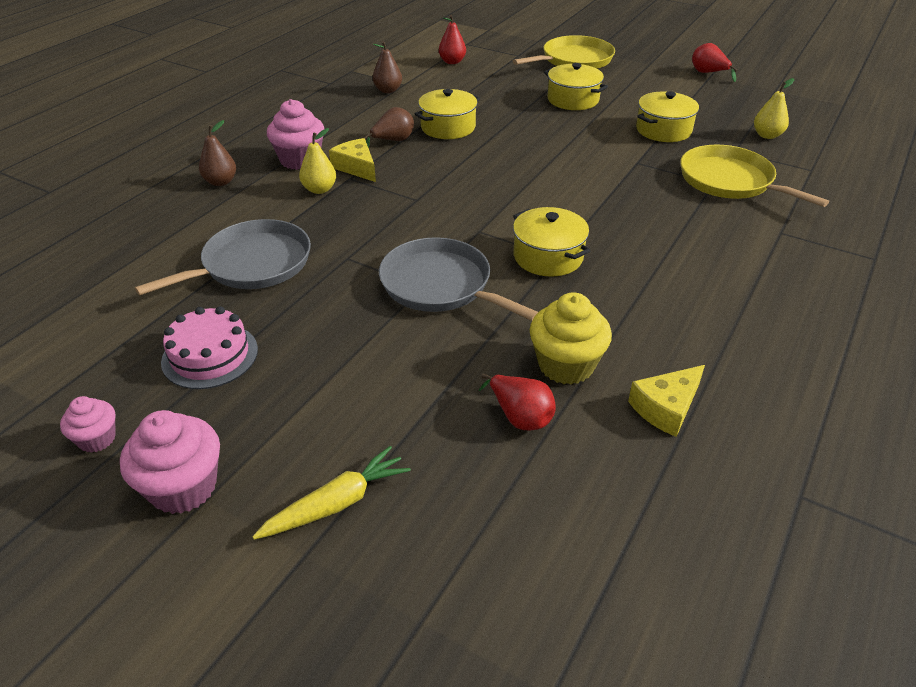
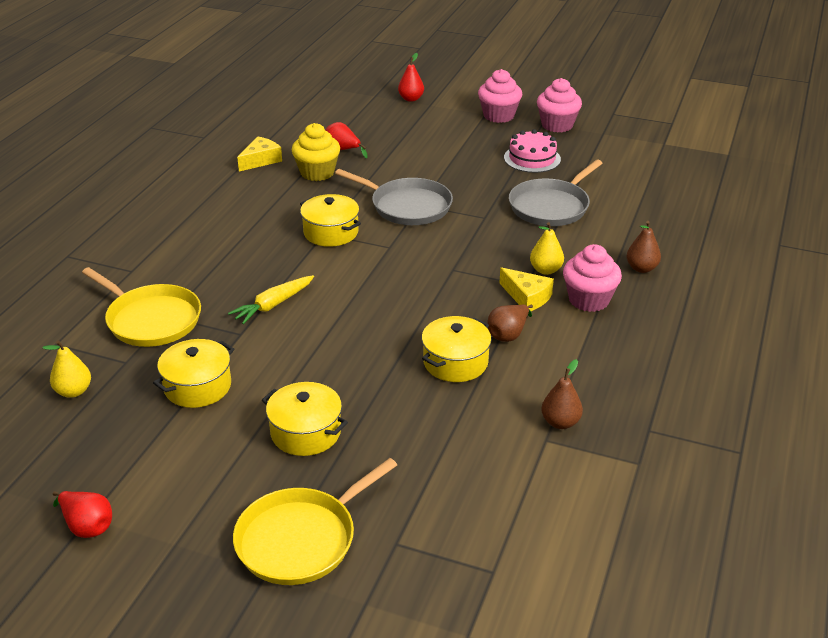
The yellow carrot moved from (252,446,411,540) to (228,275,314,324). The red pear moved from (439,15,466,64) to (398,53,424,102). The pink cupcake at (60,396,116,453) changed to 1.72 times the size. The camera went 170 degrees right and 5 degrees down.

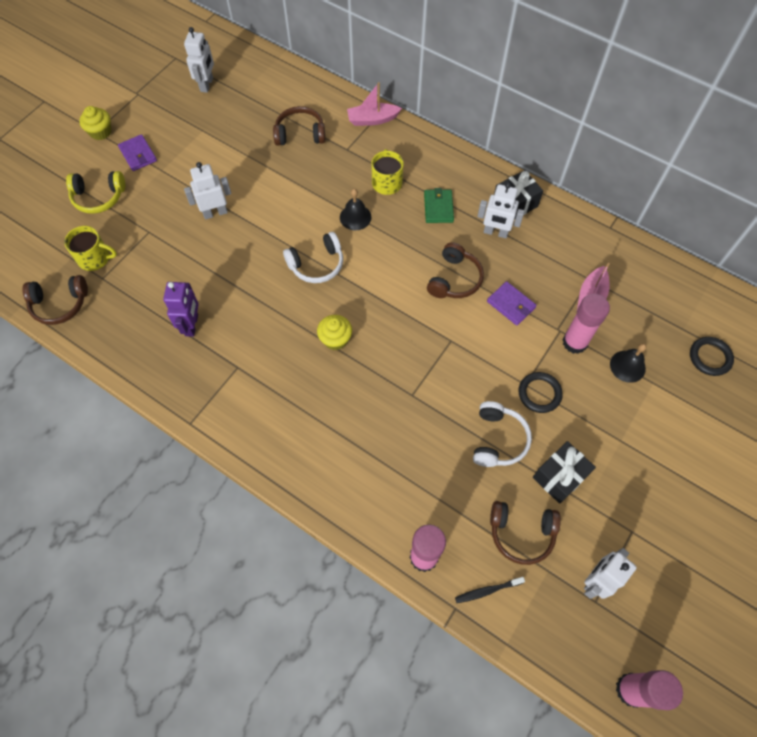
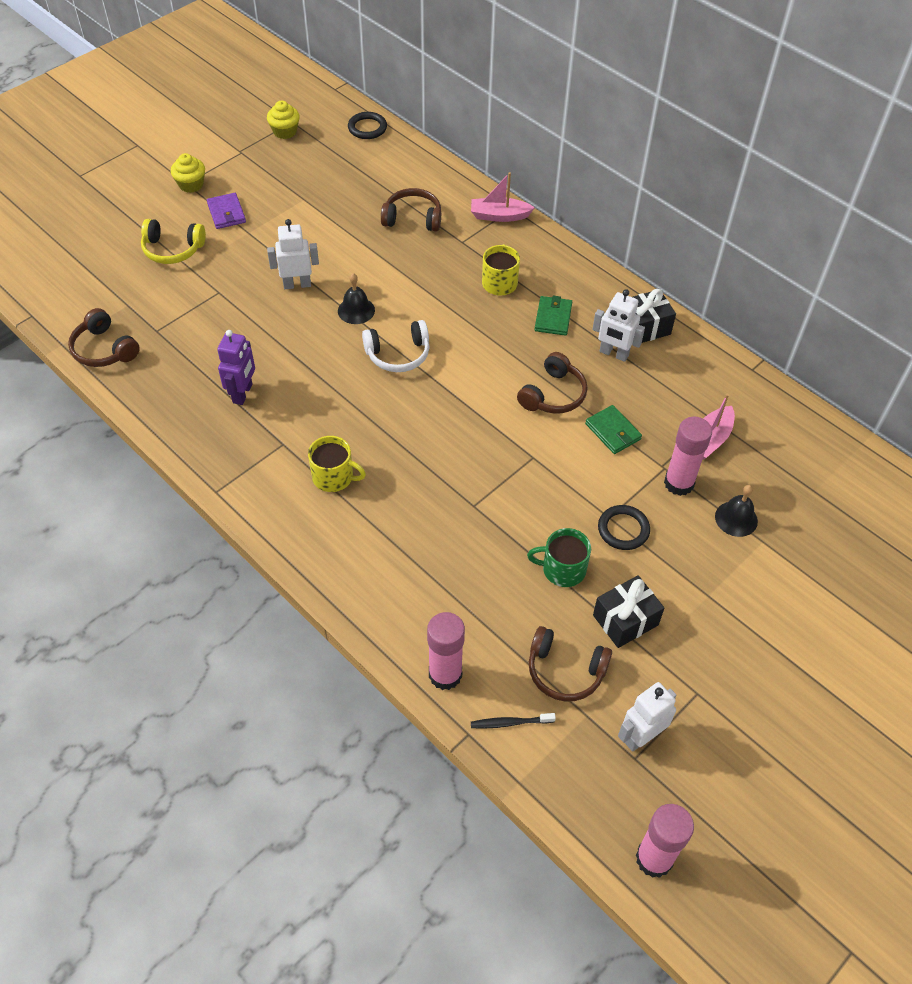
The brown headphones at (22,275,88,325) turned 45 degrees clockwise. The yellow cupcake moved from (317,315,352,350) to (267,101,300,139). The yellow mug moved from (64,226,117,271) to (308,436,366,492). The black bell moved from (340,189,371,230) to (338,273,375,324). The black ring moved from (690,337,734,376) to (348,112,387,139). The white headphones at (473,401,532,467) was replaced by the green mug at (527,528,591,587). The purple wallet at (487,281,537,326) became the green wallet at (585,405,642,454). The white robot at (184,27,214,93) disappeared. The camera went 10 degrees right and 10 degrees down.

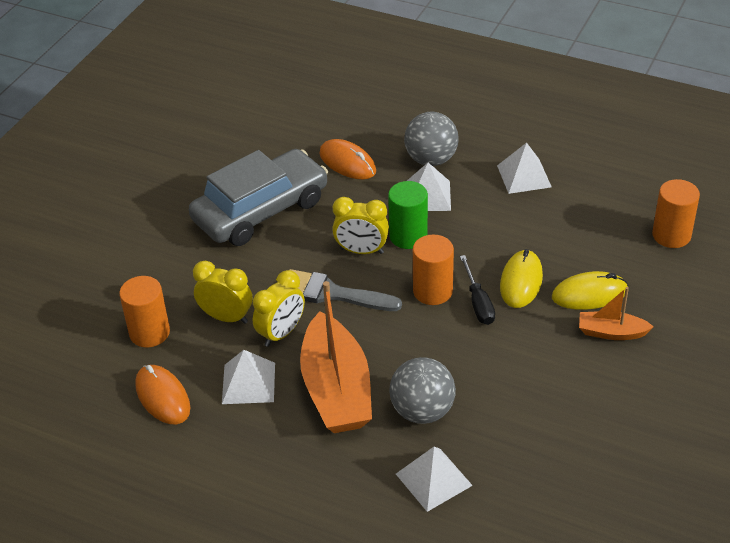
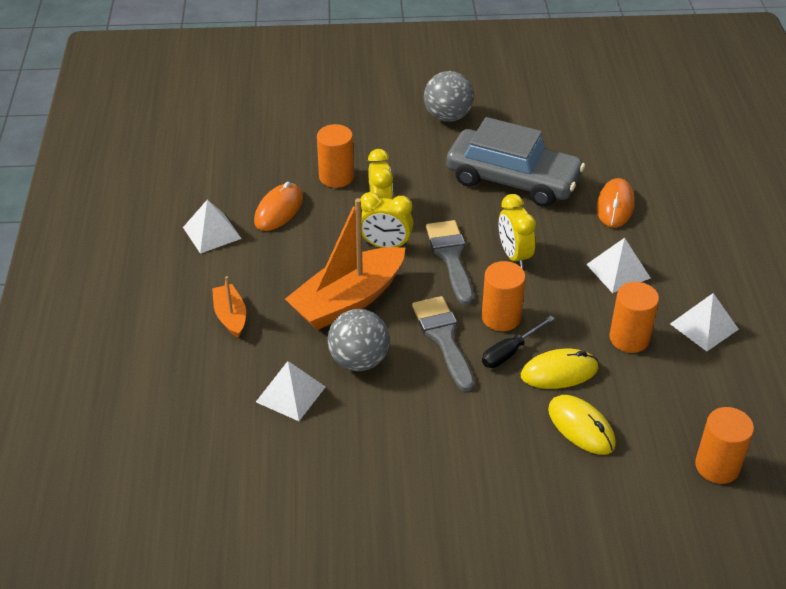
The white pyramid moved from (222,350,275,404) to (183,200,242,254). The orange boat moved from (579,287,654,340) to (212,276,246,338). The grey brush at (412,296,474,392) appeared. The grey ball moved from (404,112,459,166) to (424,71,474,122). The orange cylinder at (610,282,659,353) appeared. The green cylinder at (388,181,428,249) disappeared. The camera went 60 degrees right and 0 degrees up.

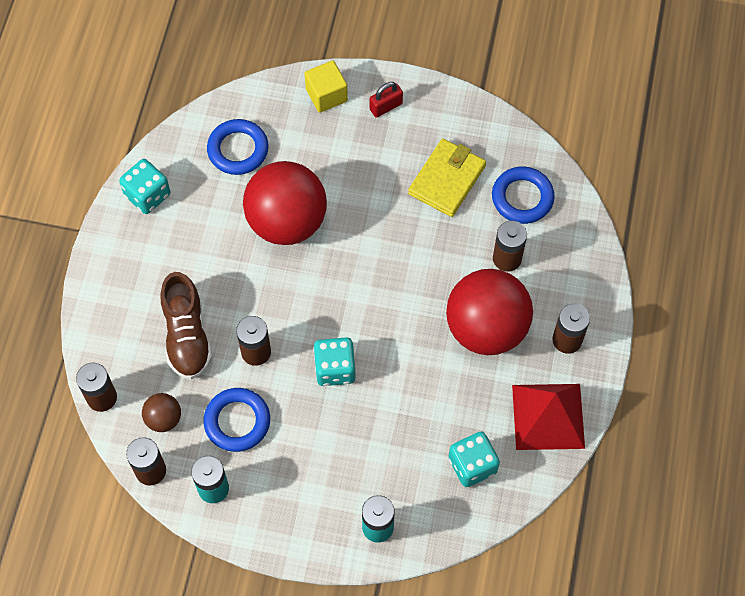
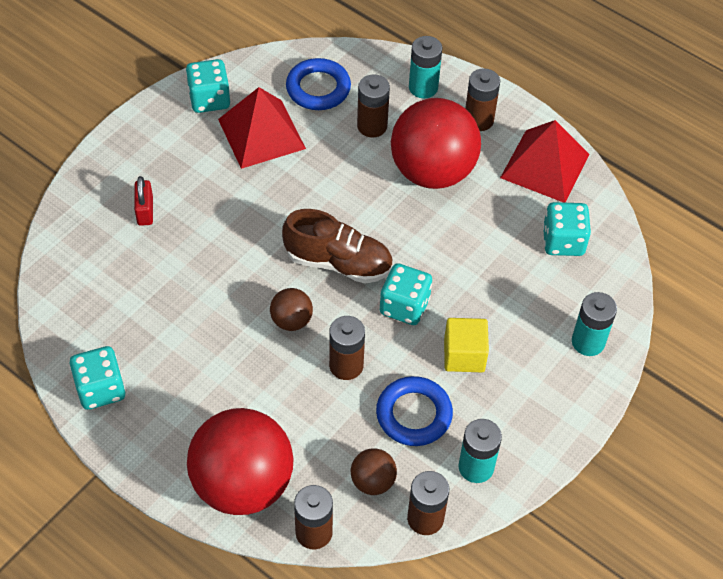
The red padlock moved from (370,82,403,118) to (134,176,153,226). The turquoise dice at (186,59,230,113) appeared. The red ball moved from (243,161,327,245) to (187,408,294,515). The yellow wallet at (408,139,486,217) was replaced by the red pyramid at (218,87,306,169). The brown ball at (270,288,313,331) appeared. The brown shoe moved from (160,272,212,379) to (282,209,393,283). The turquoise battery at (409,36,443,98) appeared. The yellow cube moved from (304,61,348,113) to (444,318,489,372). The blue ring at (207,119,269,175) disappeared. The camera went 65 degrees left and 10 degrees down.

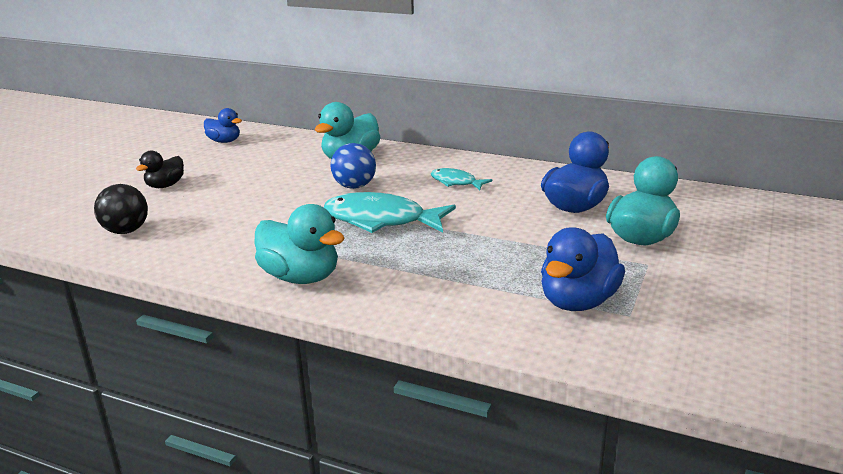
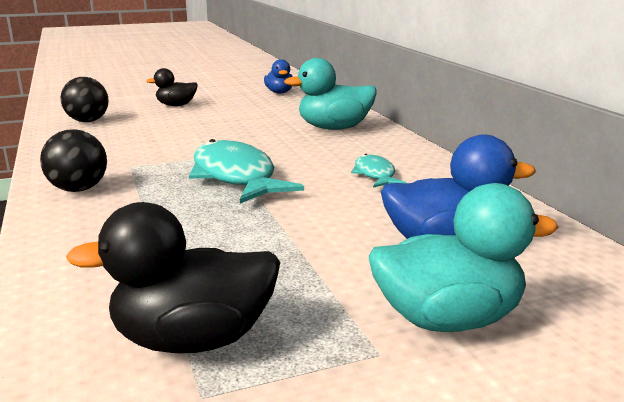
The turquoise duck at (254,204,345,284) was replaced by the black ball at (40,129,107,192). The blue duck at (541,227,625,311) became the black duck at (66,202,280,353). The blue ball at (330,143,376,189) disappeared. The camera went 45 degrees right and 5 degrees down.

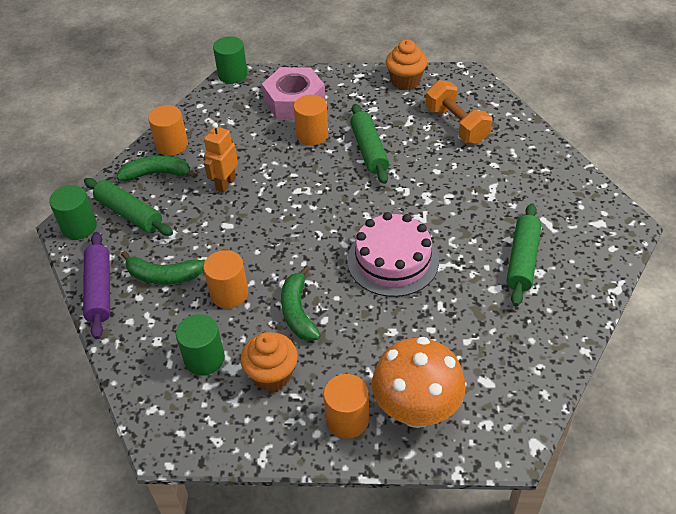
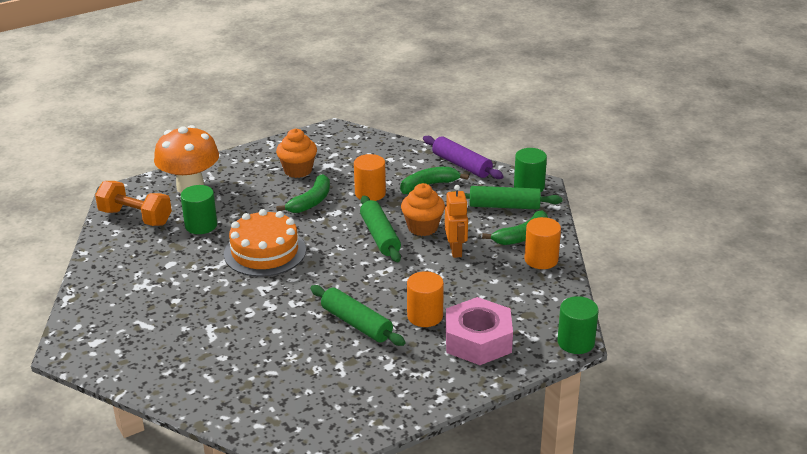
The orange dumbbell moved from (425,80,492,144) to (95,181,172,226). The green cylinder moved from (176,314,225,375) to (181,185,217,234). The pink cake at (347,212,439,297) became the orange cake at (224,209,306,277). The green banana at (281,265,321,341) turned 75 degrees clockwise. The green rolling pin moved from (506,203,541,307) to (360,196,401,262). The orange cupcake moved from (386,40,427,90) to (401,183,445,236). The orange cylinder at (323,374,369,439) disappeared. The camera went 145 degrees right and 15 degrees down.

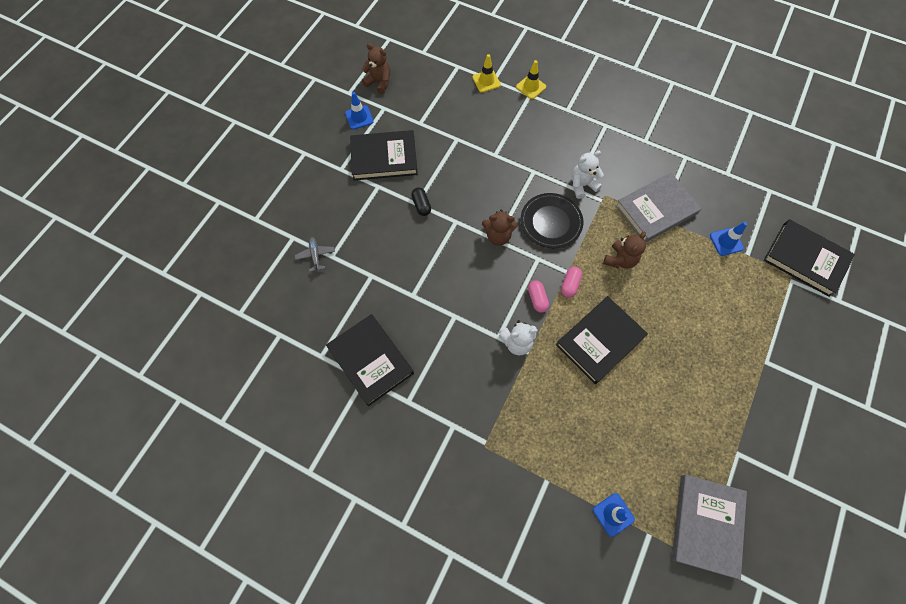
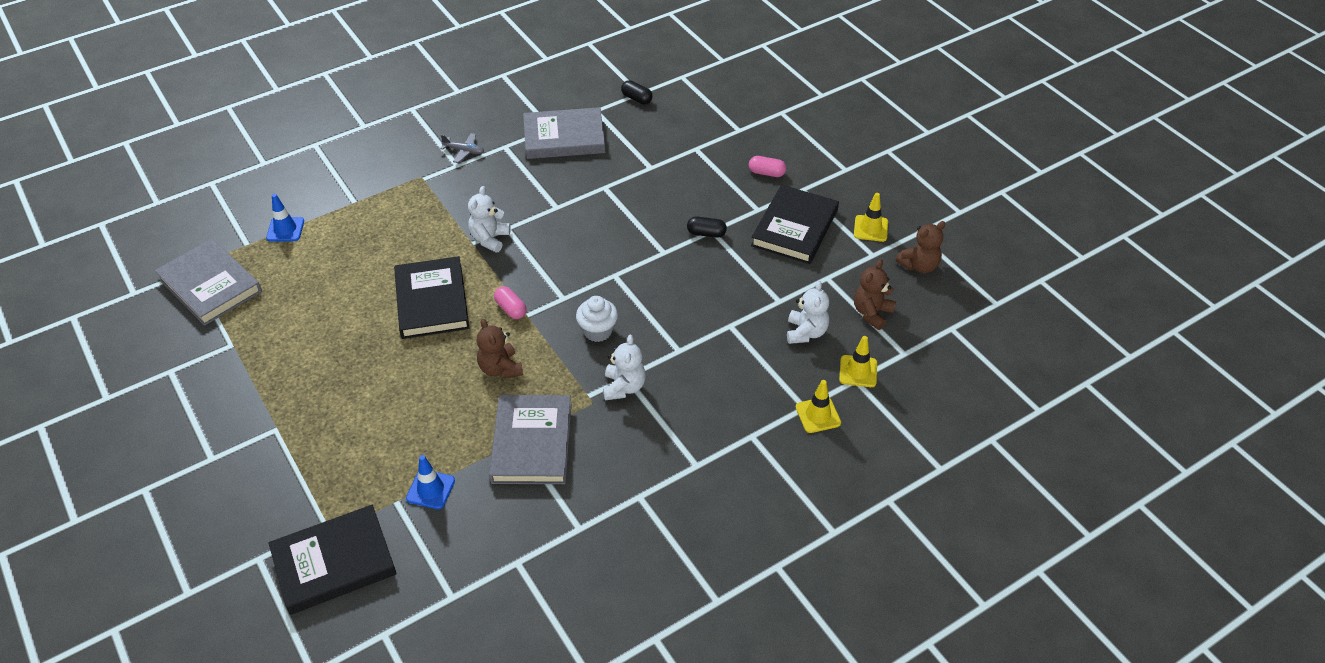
The grey plane moved from (295,237,335,272) to (440,133,484,163). The black book at (326,314,414,406) became the grey book at (523,107,605,159). The black plate at (521,193,583,248) was replaced by the white cupcake at (576,296,618,342). The black capsule at (621,80,653,105) appeared. The pink capsule moved from (528,281,549,313) to (749,156,786,177). The white teddy bear at (787,280,829,344) appeared. The blue traffic cone at (345,92,373,129) became the yellow traffic cone at (854,193,888,242). The brown teddy bear moved from (482,210,518,246) to (854,260,896,330). The camera went 120 degrees right and 20 degrees down.

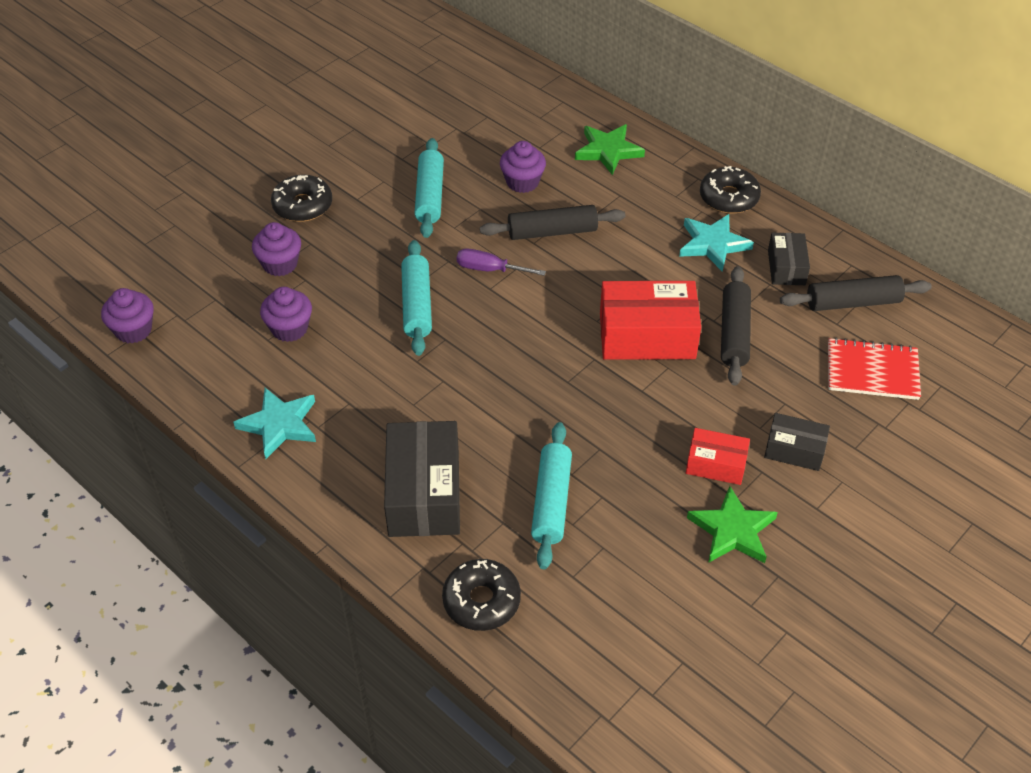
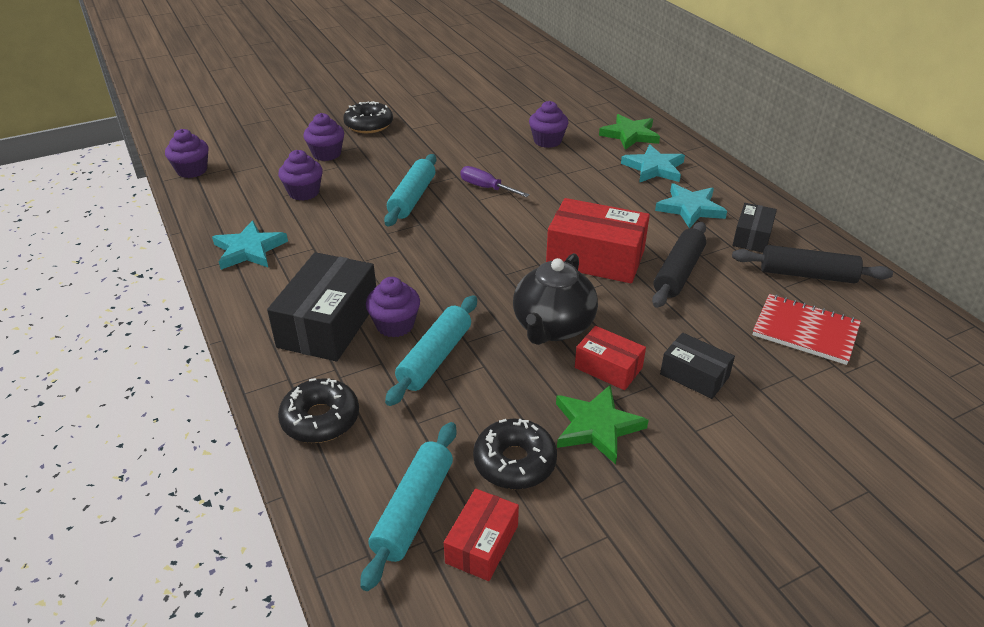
The turquoise rolling pin moved from (414,138,444,238) to (360,422,457,591). The purple cupcake at (366,277,420,337) appeared. The red box at (444,489,519,581) appeared. The black donut moved from (700,166,761,214) to (473,419,557,489). The black teapot at (513,253,598,345) appeared. The turquoise star at (621,145,685,183) appeared. The black rolling pin at (480,205,625,240) disappeared. The camera went 20 degrees right and 10 degrees down.

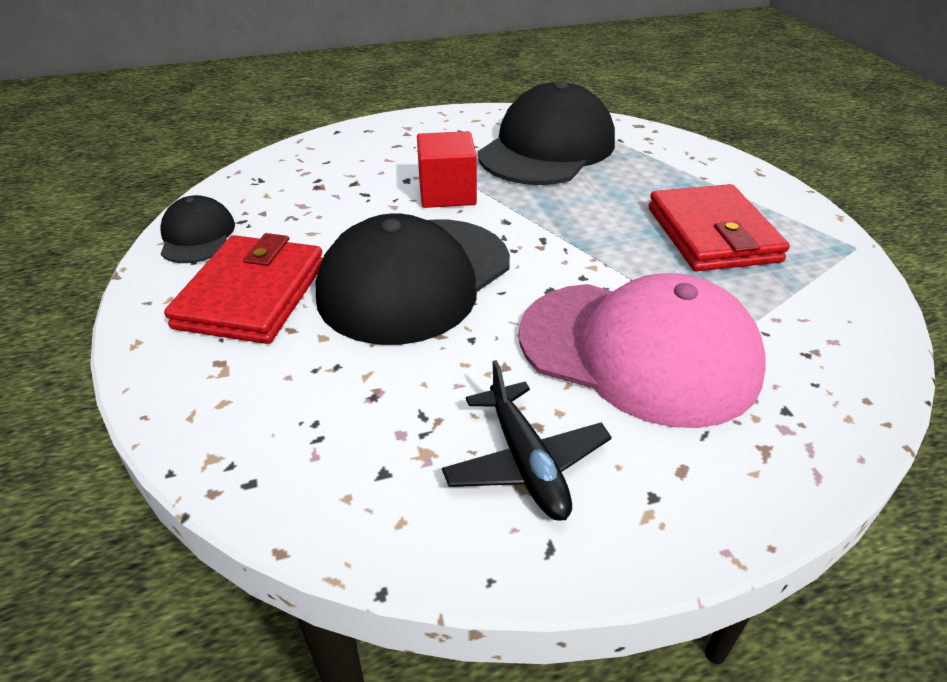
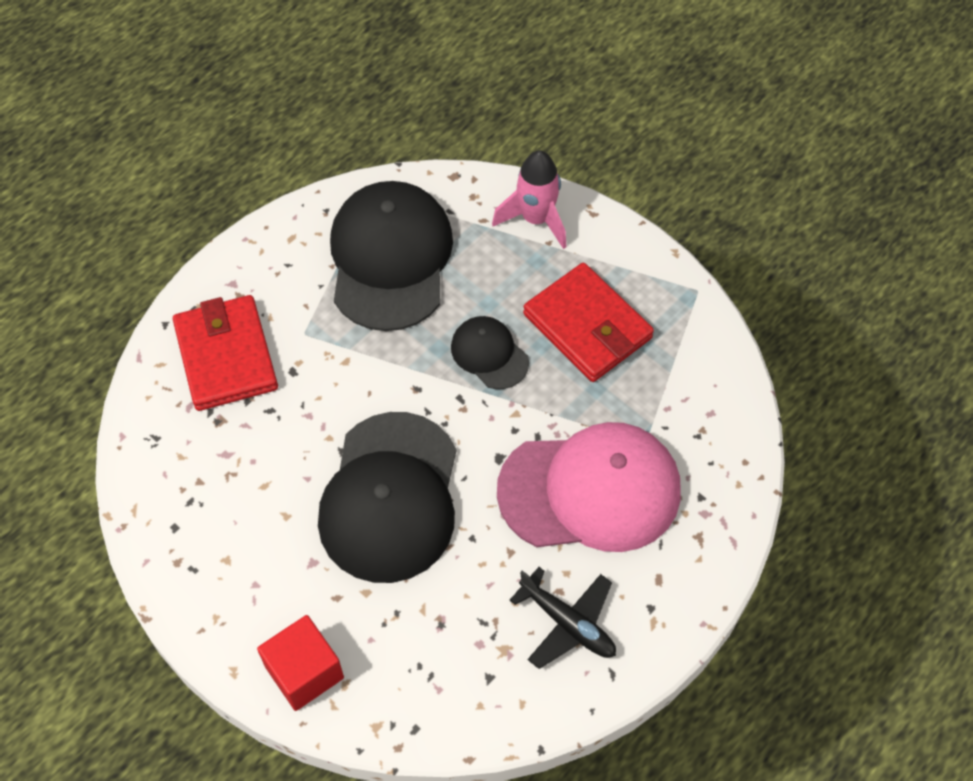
The red wallet moved from (164,233,323,344) to (173,295,278,411). The red cube moved from (417,131,477,208) to (257,615,344,711). The black cap moved from (161,195,235,263) to (451,316,529,389). The pink rocket at (492,150,566,249) appeared. The camera went 30 degrees left and 20 degrees up.

